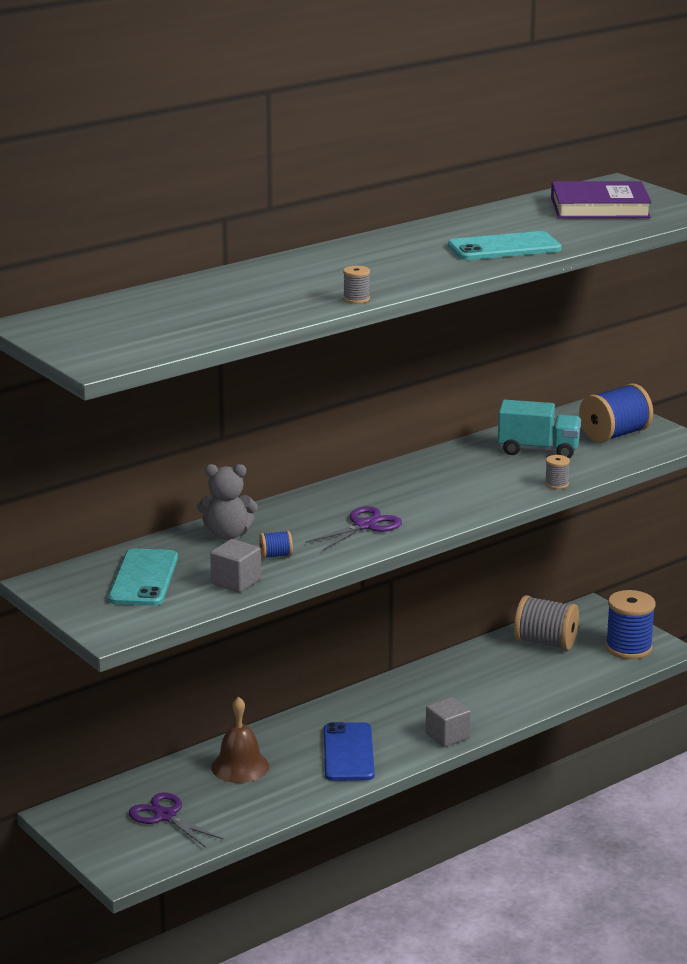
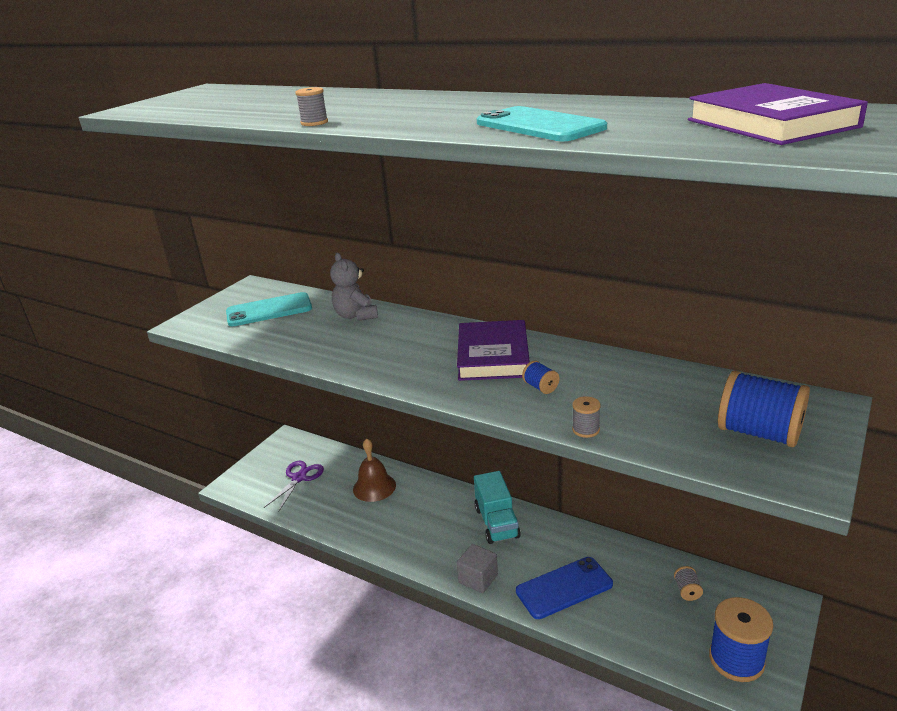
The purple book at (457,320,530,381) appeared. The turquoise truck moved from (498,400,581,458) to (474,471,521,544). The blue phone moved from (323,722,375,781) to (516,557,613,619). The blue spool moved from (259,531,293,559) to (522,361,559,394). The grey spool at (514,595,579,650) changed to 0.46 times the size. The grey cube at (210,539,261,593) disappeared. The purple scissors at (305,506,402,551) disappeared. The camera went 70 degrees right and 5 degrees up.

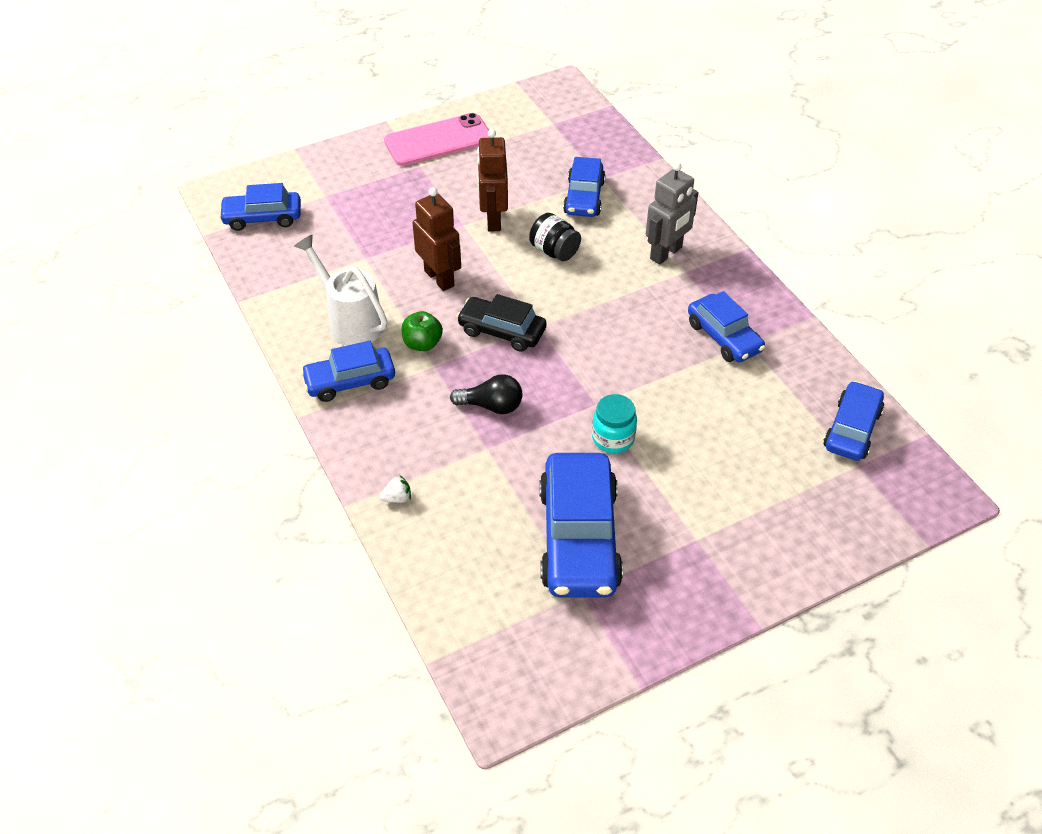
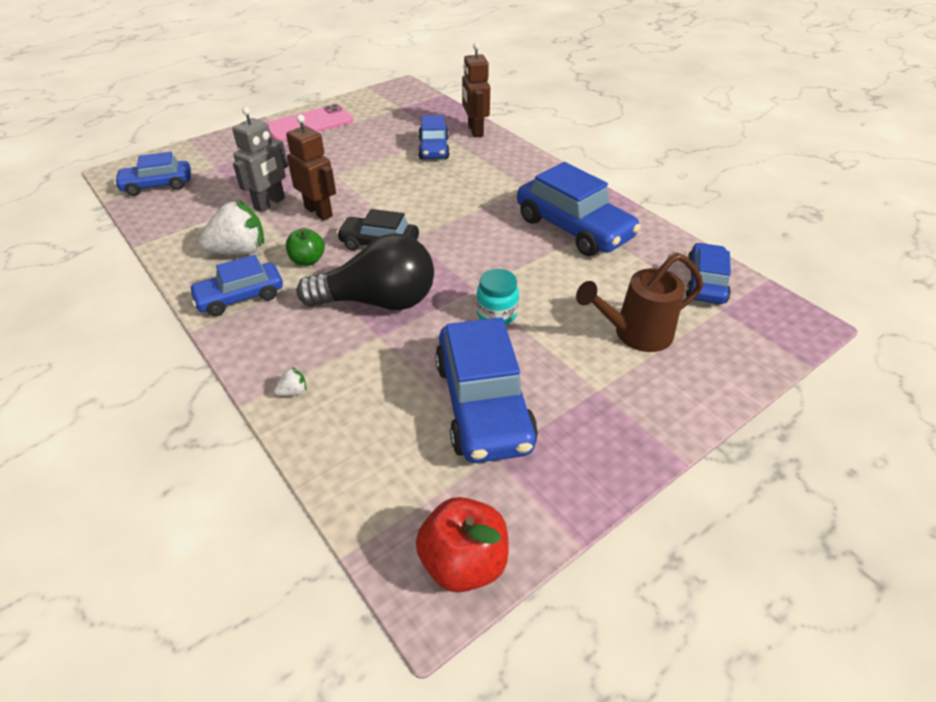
The white watering can at (294,234,387,346) was replaced by the white strawberry at (199,201,264,255). The grey robot moved from (646,162,698,265) to (232,107,288,212). The black light bulb at (450,374,522,414) changed to 1.97 times the size. The red apple at (416,497,509,593) appeared. The brown robot moved from (477,129,508,232) to (462,43,490,137). The blue car at (688,291,765,362) changed to 1.65 times the size. The brown watering can at (576,253,703,352) appeared. The black jar at (529,213,581,261) disappeared. The camera went 10 degrees left and 5 degrees down.

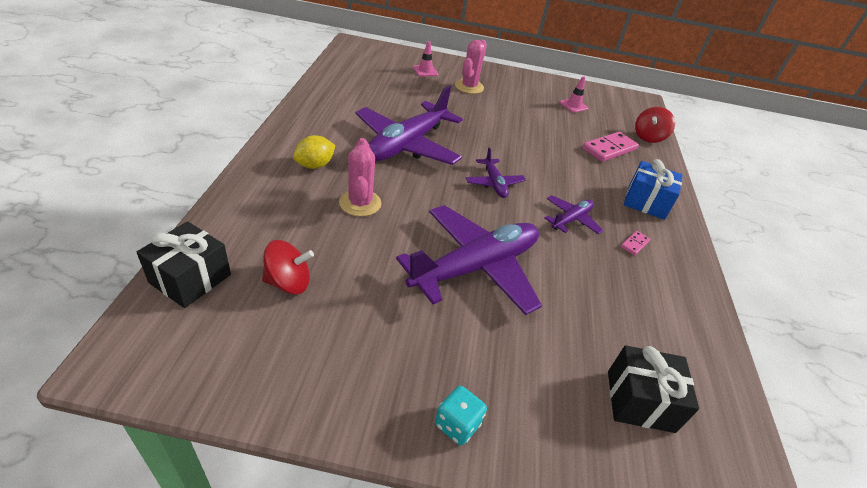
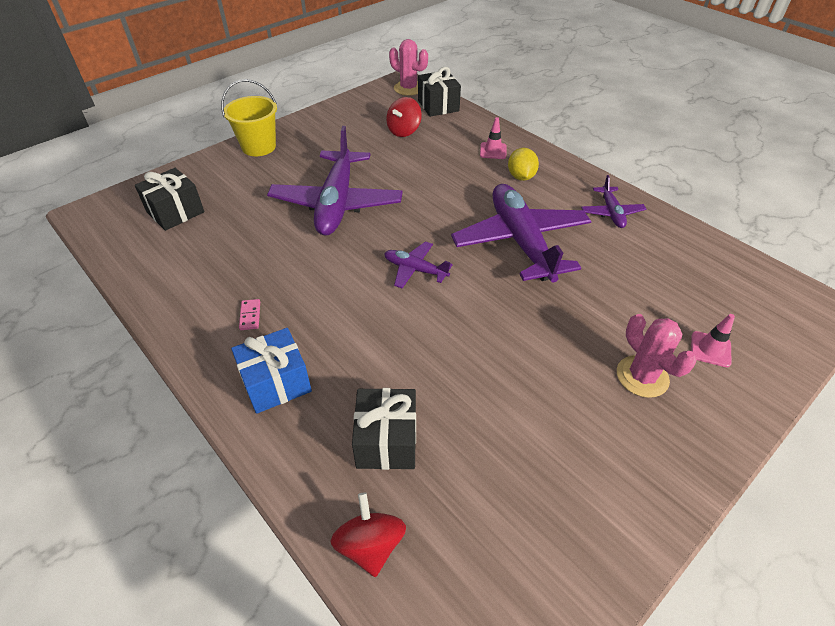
The turquoise dice at (435,386,487,445) was replaced by the yellow bucket at (221,79,277,156). The pink domino at (583,132,639,162) was replaced by the black gift at (352,388,416,470). The pink cactus moved from (339,138,382,217) to (389,39,428,96). The pink traffic cone moved from (560,76,588,113) to (480,117,507,159). The purple plane moved from (544,195,603,234) to (581,175,646,228). The camera went 135 degrees right and 5 degrees up.

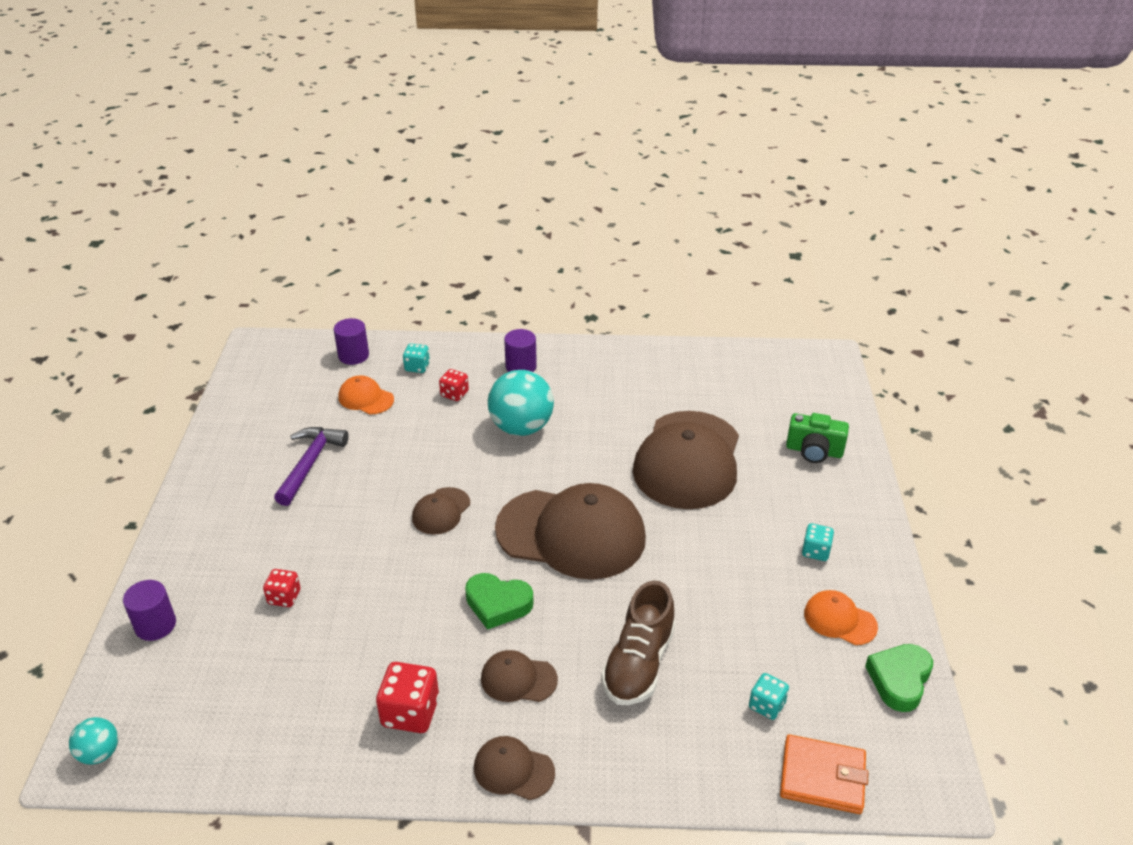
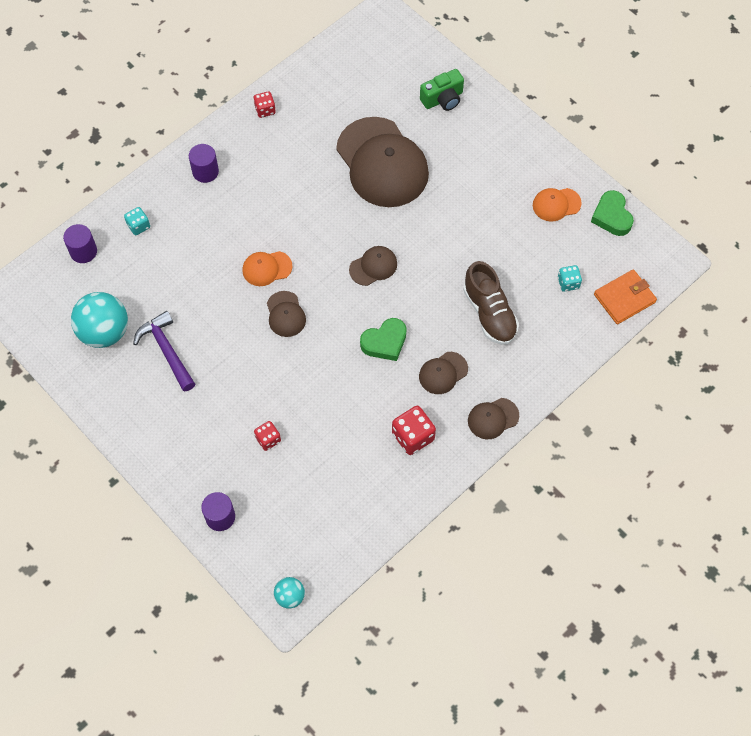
The turquoise ball moved from (488,370,554,436) to (71,292,128,348). The orange cap moved from (338,375,394,414) to (242,251,292,286). The red dice moved from (439,369,469,401) to (253,91,276,118). The brown cap at (495,483,646,580) changed to 0.45 times the size. The turquoise dice at (802,523,834,561) disappeared. The camera went 45 degrees left and 25 degrees up.

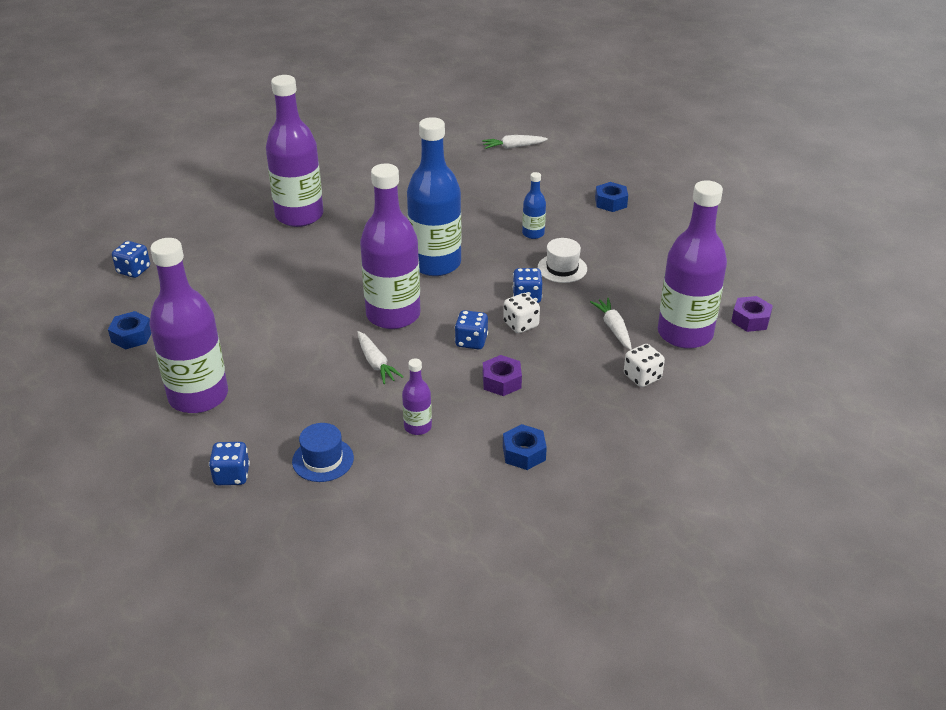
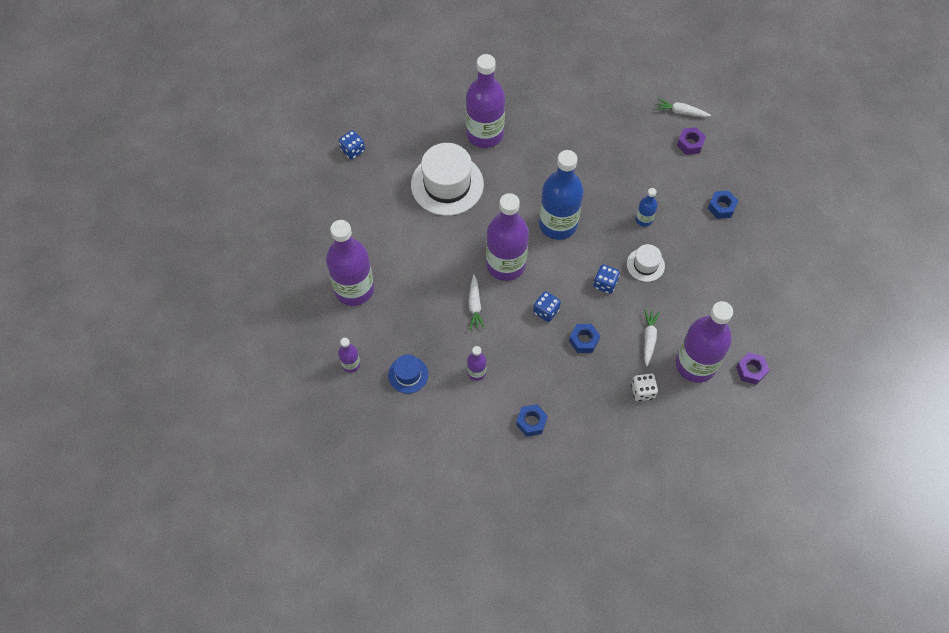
The blue dice at (209,442,250,485) was replaced by the purple bottle at (338,338,360,373). The white hat at (411,143,484,216) appeared. The blue nut moved from (108,311,151,349) to (569,324,600,353). The purple nut moved from (483,355,522,396) to (677,127,706,155). The white dice at (503,293,540,333) disappeared. The camera went 25 degrees right and 25 degrees up.

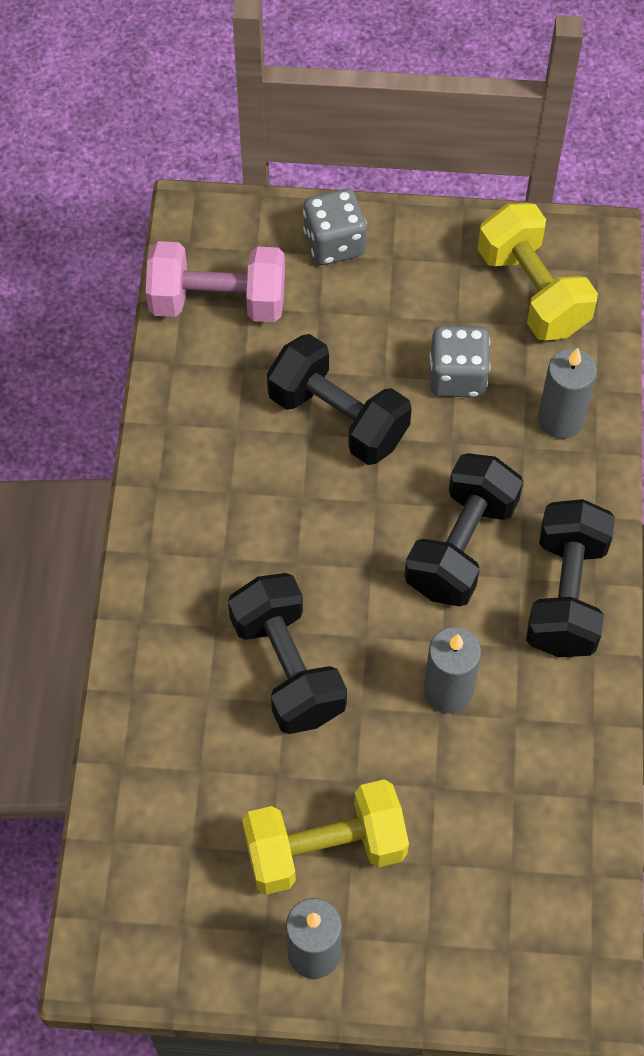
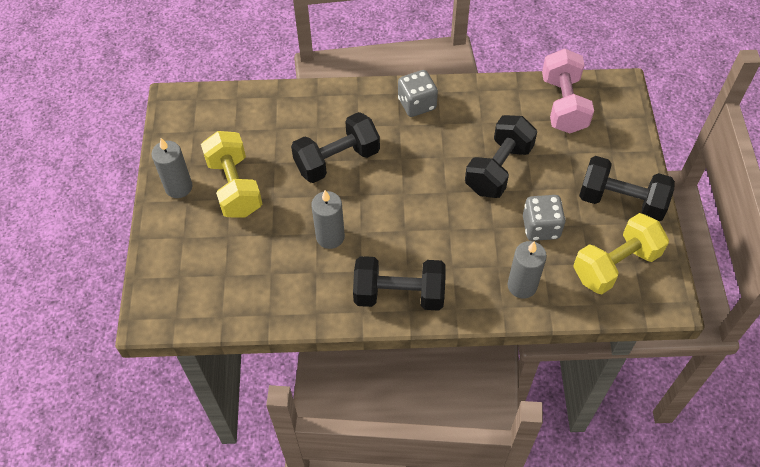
The grey dice moved from (303,188,367,265) to (398,70,438,117). The black dumbbell moved from (405,453,523,606) to (579,156,675,221). The camera went 85 degrees right and 5 degrees down.

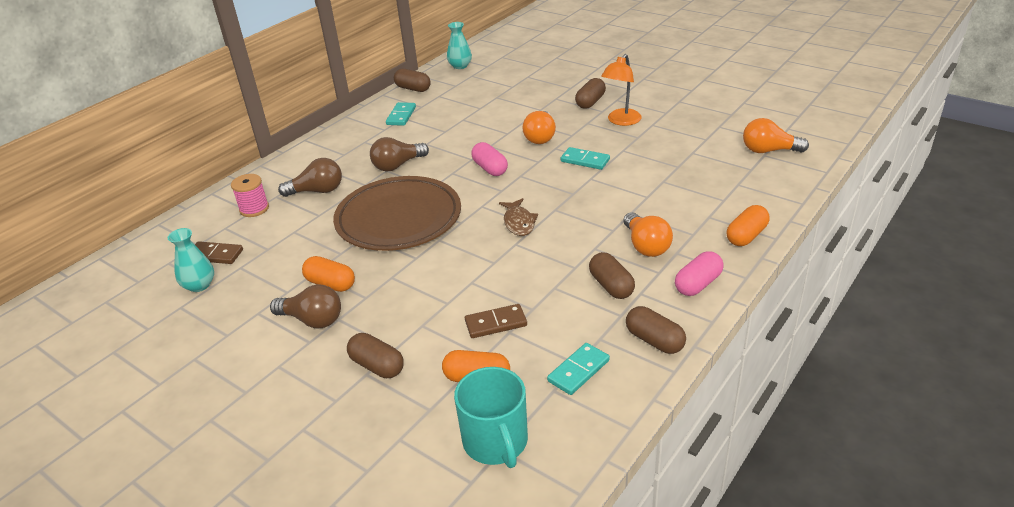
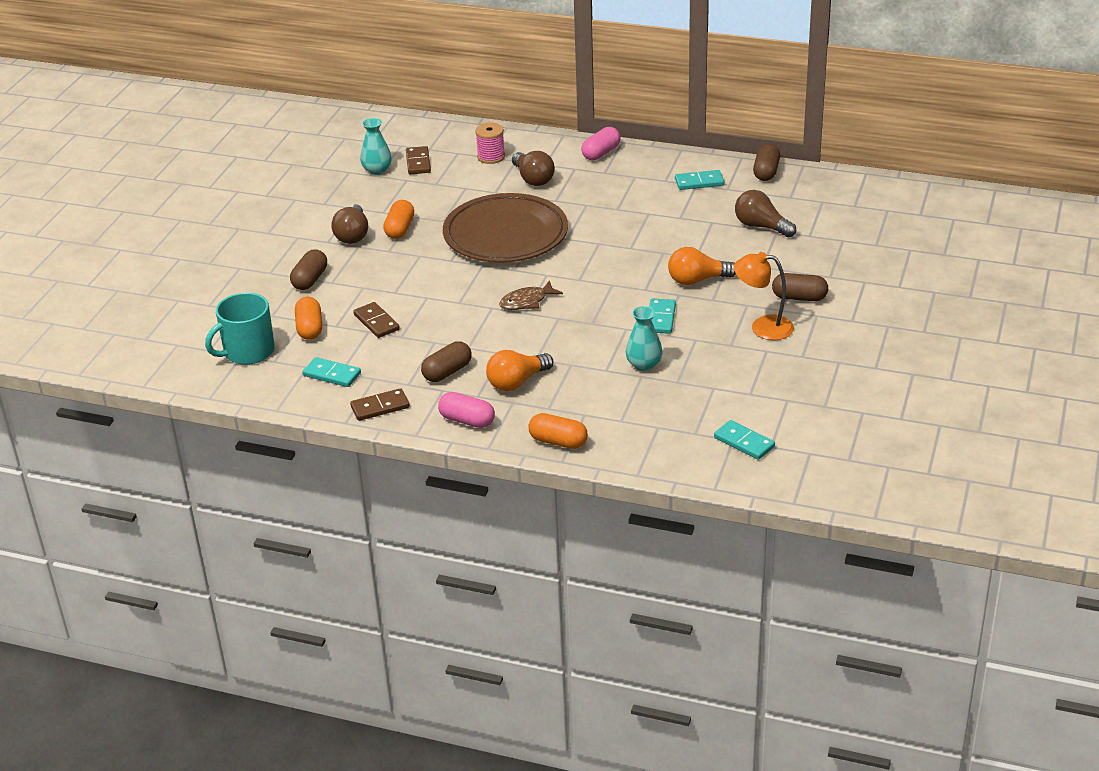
The brown capsule at (626,306,686,354) was replaced by the brown domino at (350,388,410,421). The pink capsule moved from (471,142,508,176) to (581,127,621,160). The turquoise vase moved from (447,22,472,69) to (626,306,663,371). The orange light bulb at (743,118,809,153) was replaced by the turquoise domino at (714,420,775,460). The brown light bulb moved from (370,137,429,172) to (735,190,796,237). The camera went 70 degrees right and 0 degrees up.

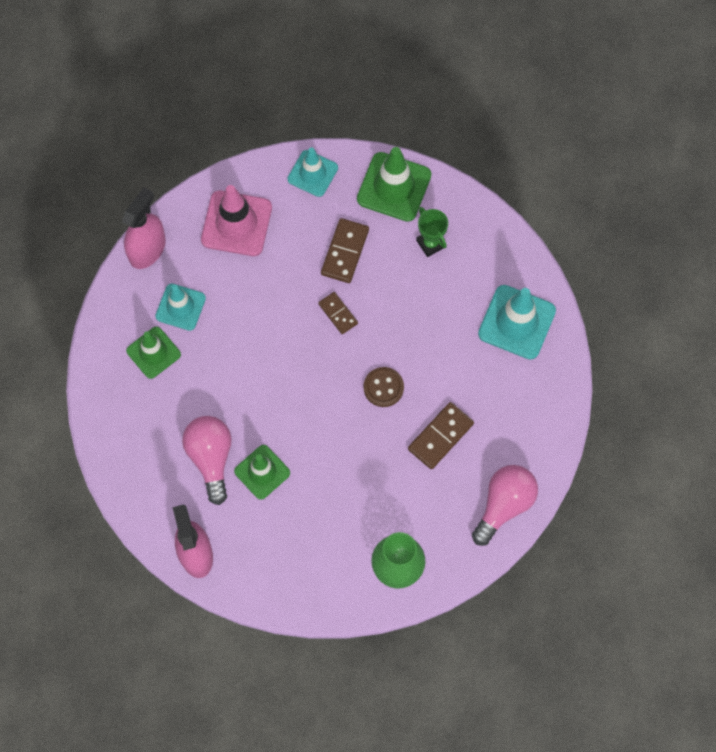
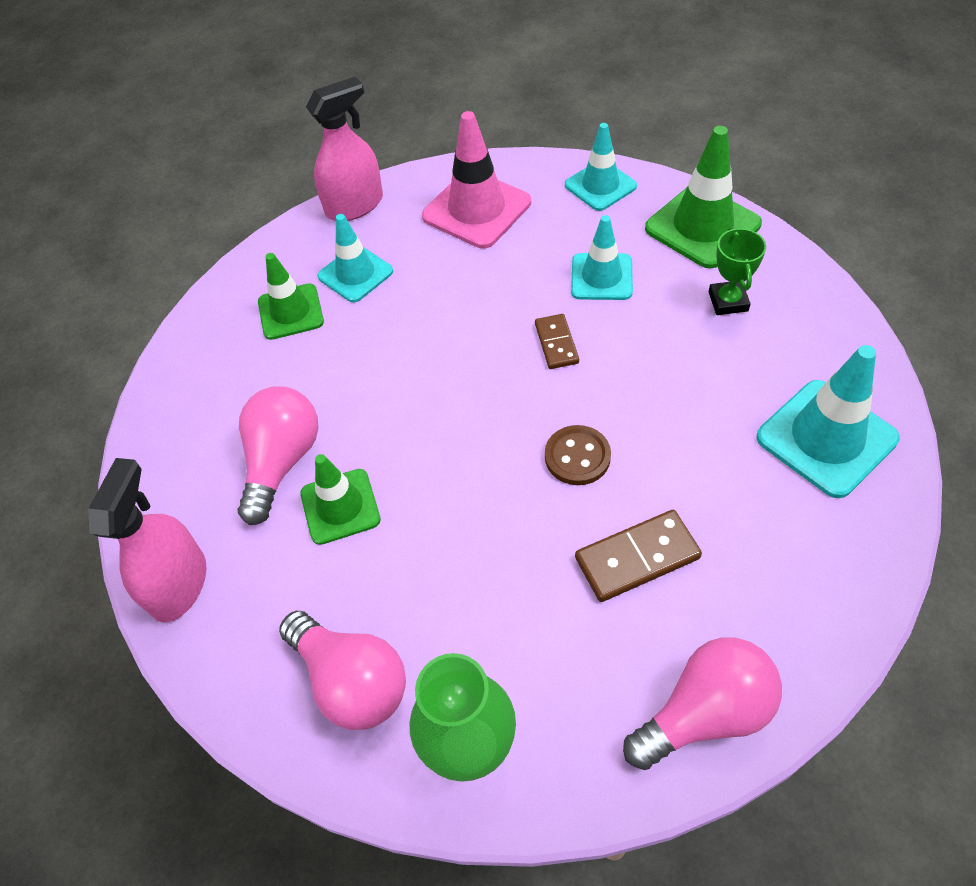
The pink light bulb at (279,611,406,730) appeared. The brown domino at (321,218,369,283) was replaced by the turquoise traffic cone at (571,215,633,300). The camera went 30 degrees right and 15 degrees down.

